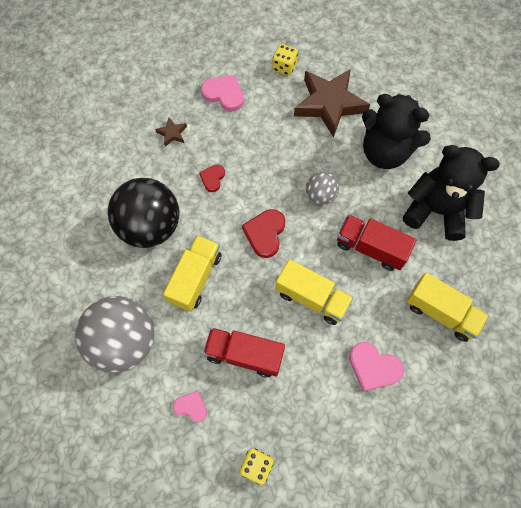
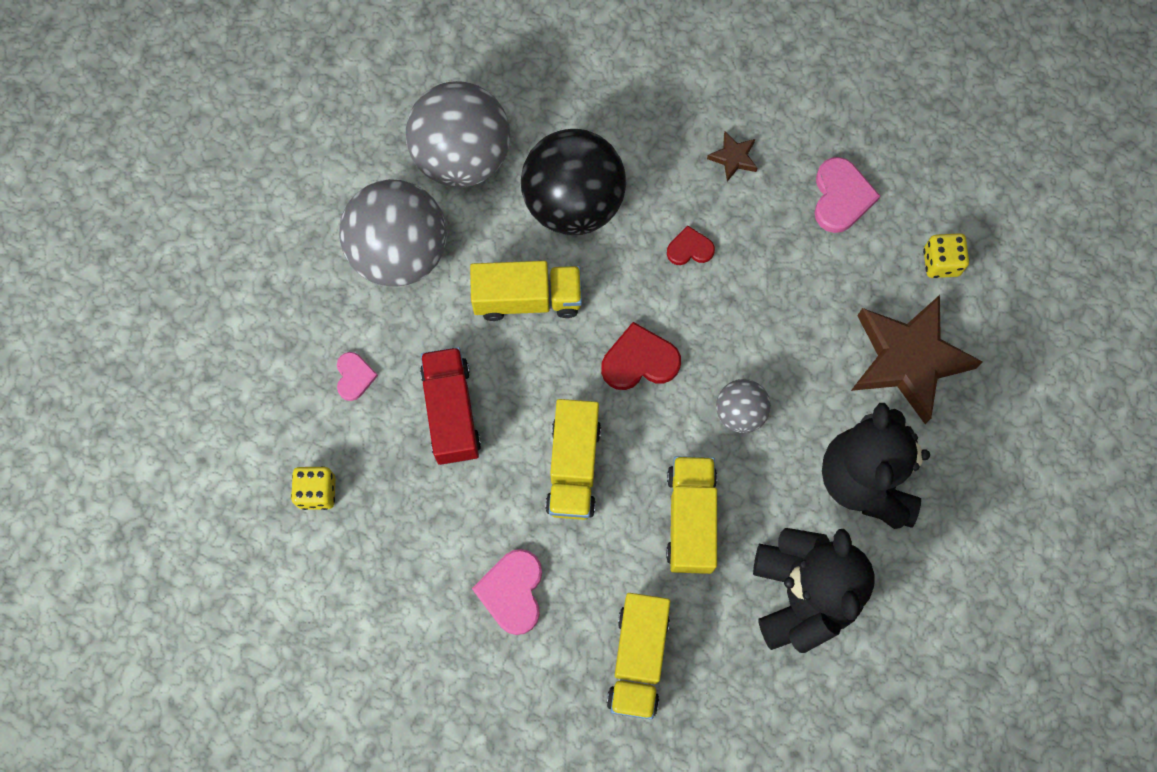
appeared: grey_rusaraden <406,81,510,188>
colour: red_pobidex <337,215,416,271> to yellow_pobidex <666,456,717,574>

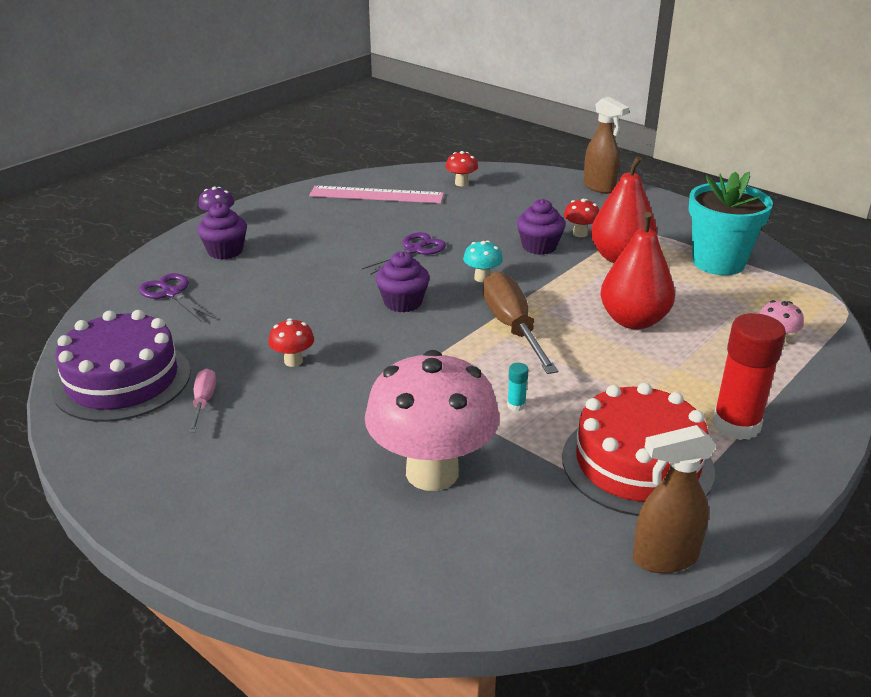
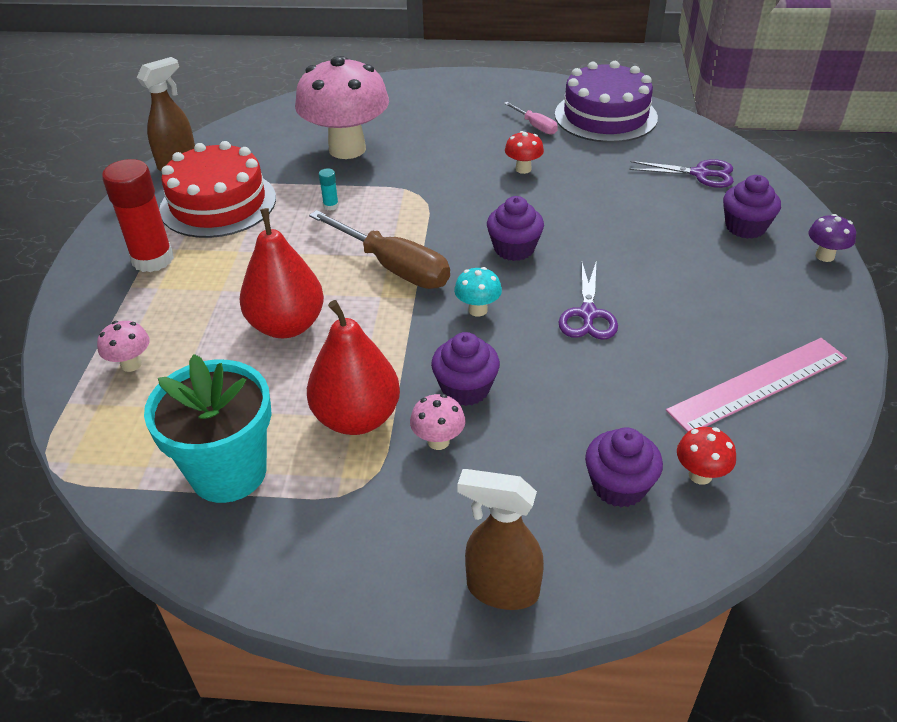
appeared: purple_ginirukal <585,427,663,508>
colour: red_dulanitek <564,199,599,237> to pink_dulanitek <410,394,465,450>

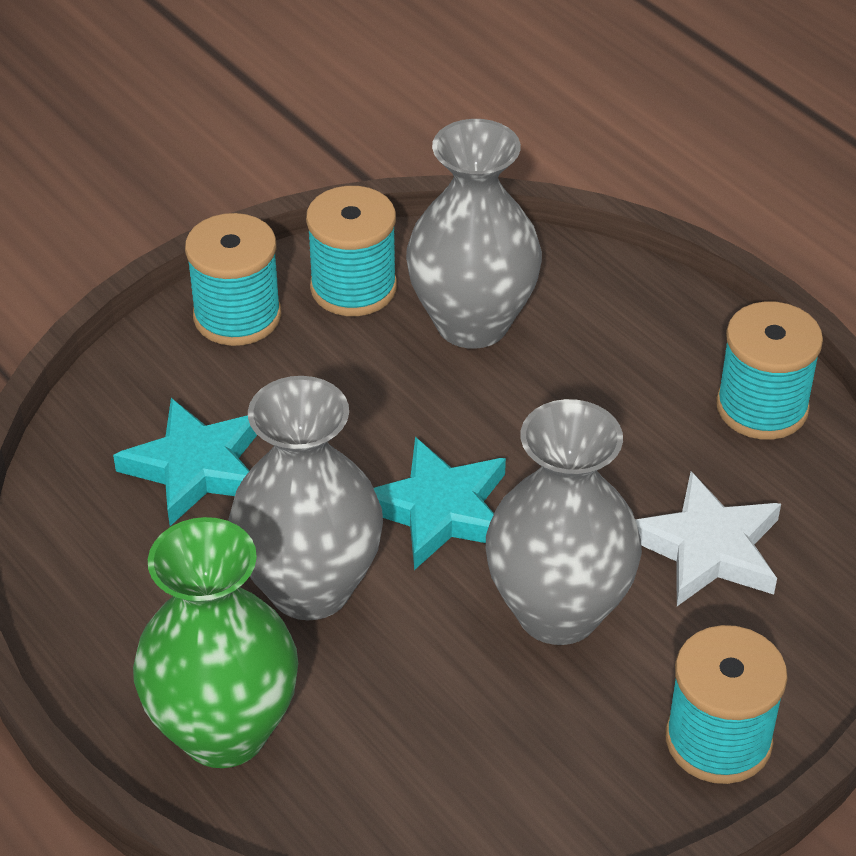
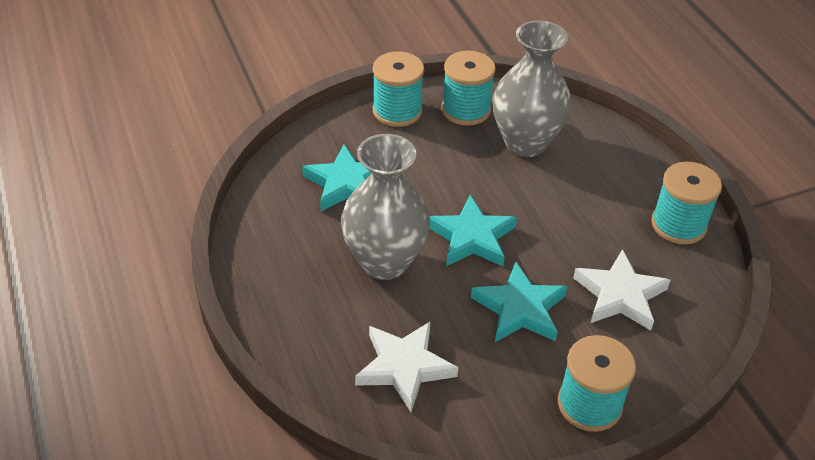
missing: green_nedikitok <133,517,298,768>
appeared: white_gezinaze <355,321,458,412>
exchanged: grey_nedikitok <486,399,642,645> to turquoise_gezinaze <471,262,568,342>

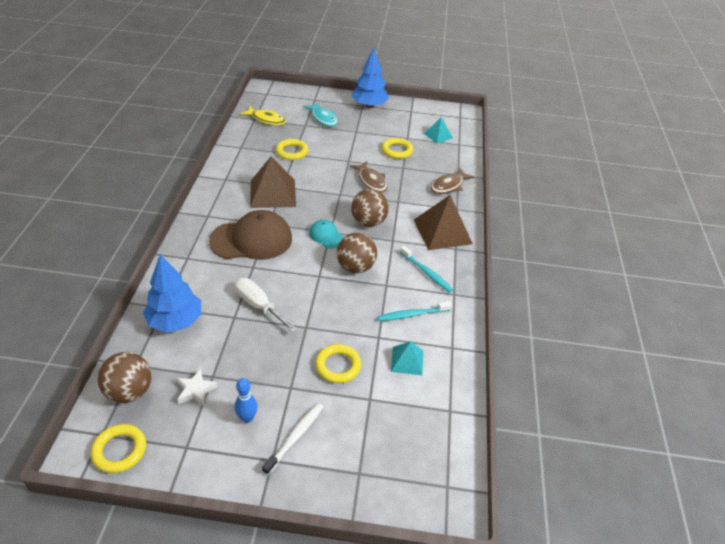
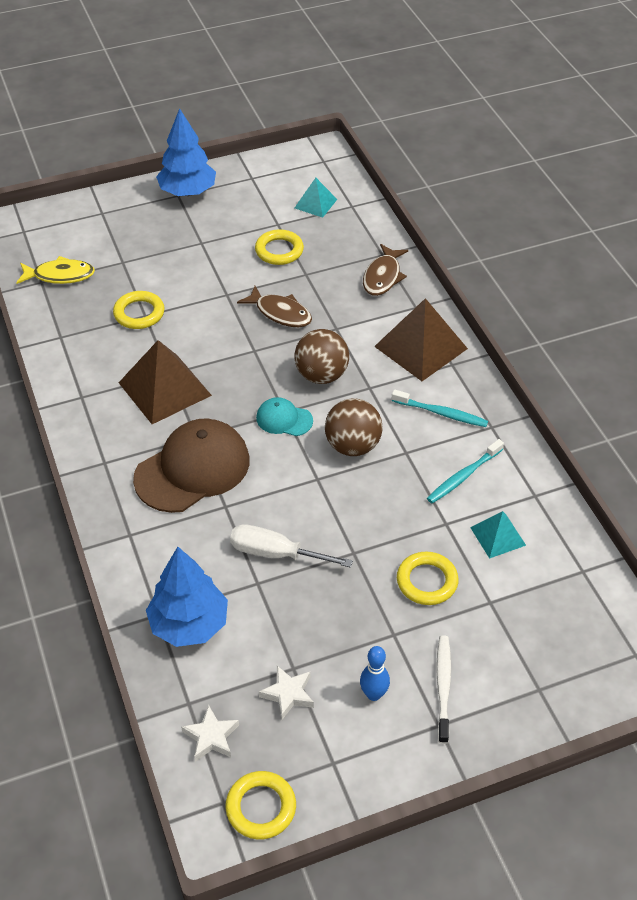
missing: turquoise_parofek <303,102,338,127>
exchanged: brown_rusaraden <98,352,152,403> to white_gezinaze <181,705,239,762>

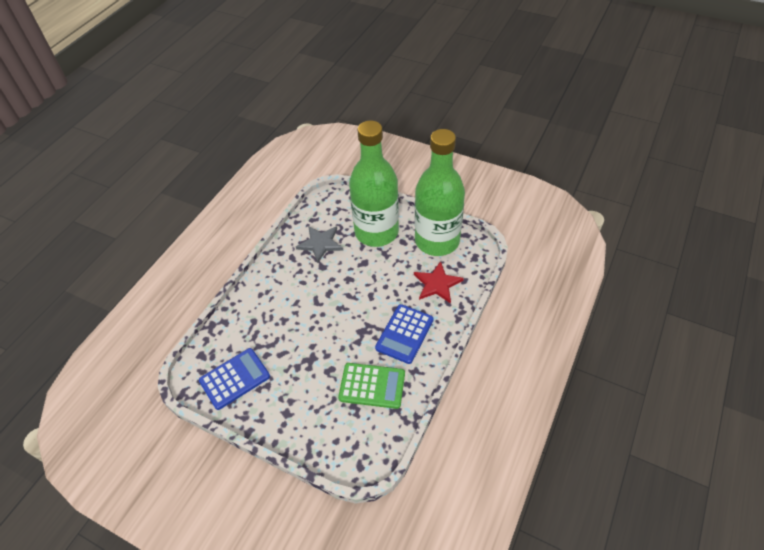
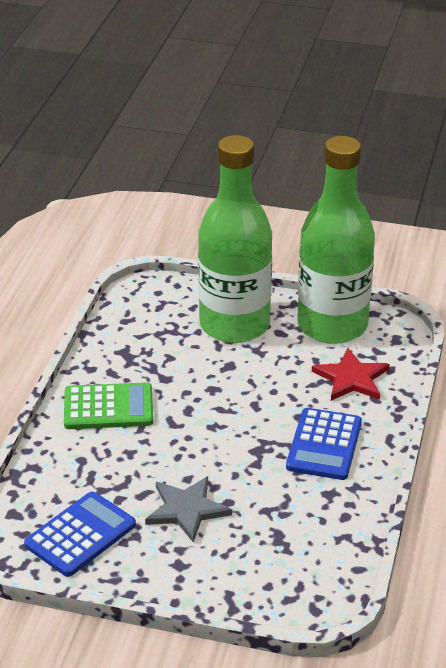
relocated: grey_gezinaze <296,226,343,263> to <145,476,232,543>; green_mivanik <338,363,405,409> to <64,382,153,429>

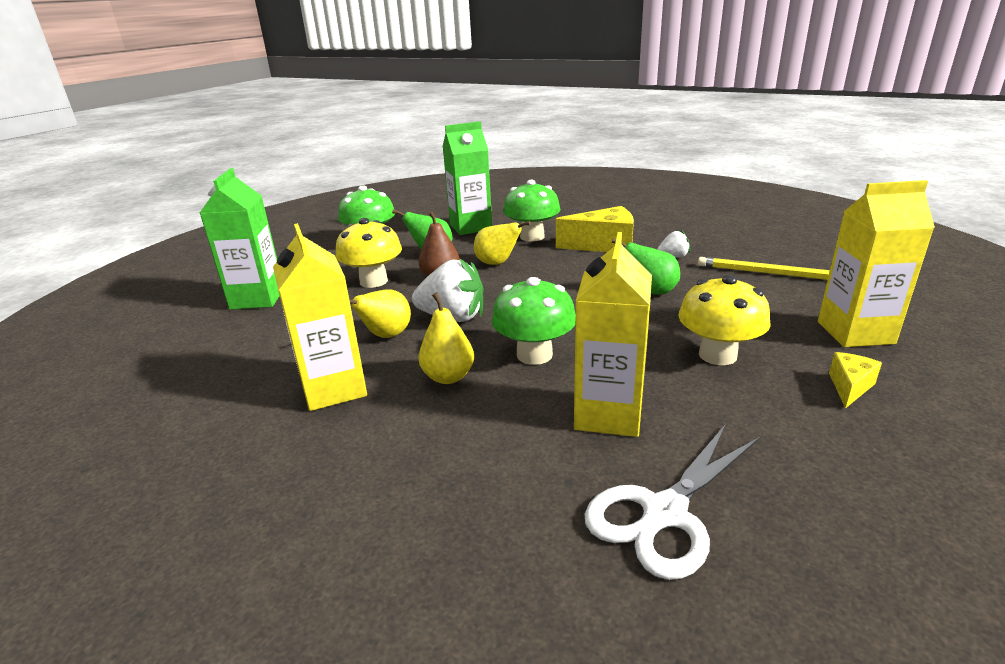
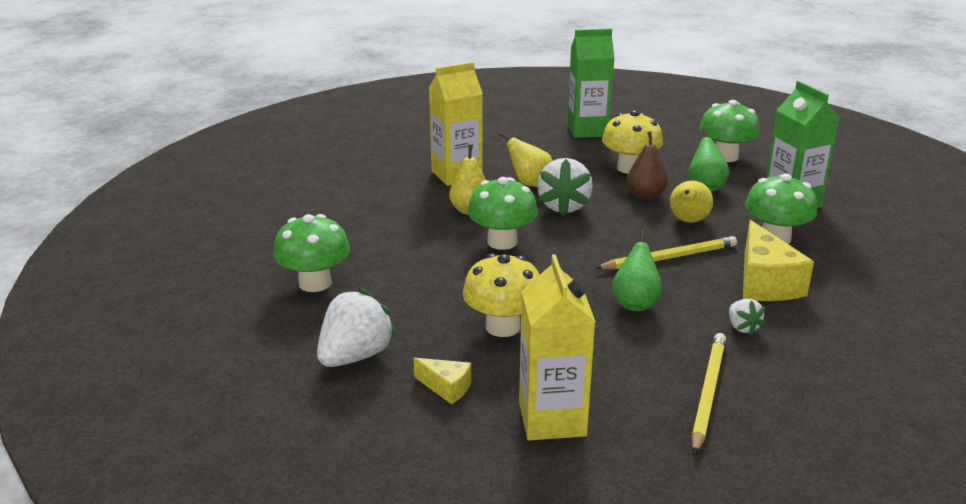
missing: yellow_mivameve <574,232,652,437>
appeared: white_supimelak <317,288,397,367>; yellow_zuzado <596,236,737,270>
exchanged: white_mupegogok <584,424,760,580> to green_dulanitek <273,214,350,292>

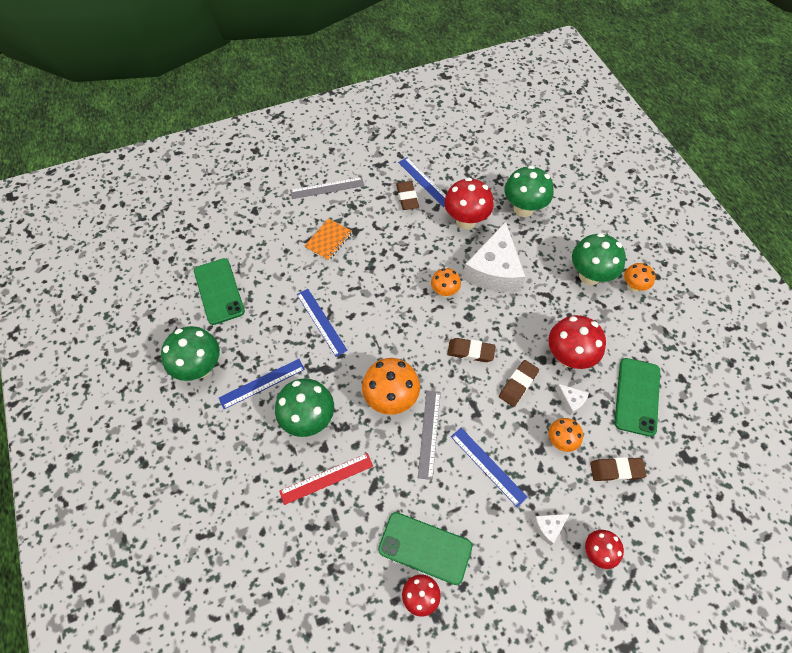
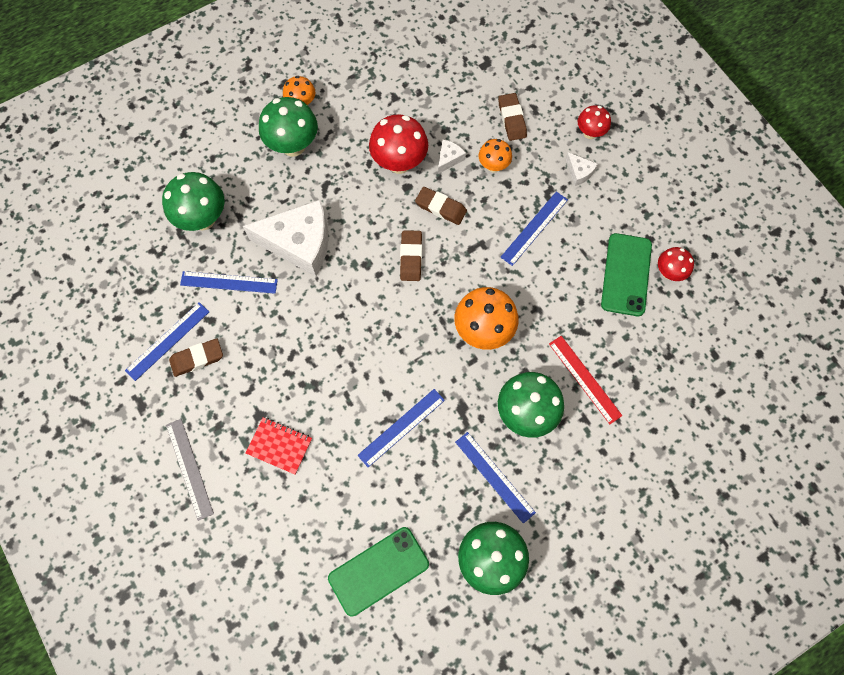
missing: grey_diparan <418,391,441,480>; orange_dulanitek <431,268,461,297>; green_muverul <614,358,660,437>
exchanged: red_dulanitek <444,177,494,229> to blue_diparan <180,271,278,294>
colour: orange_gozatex <304,218,352,261> to red_gozatex <246,417,312,475>

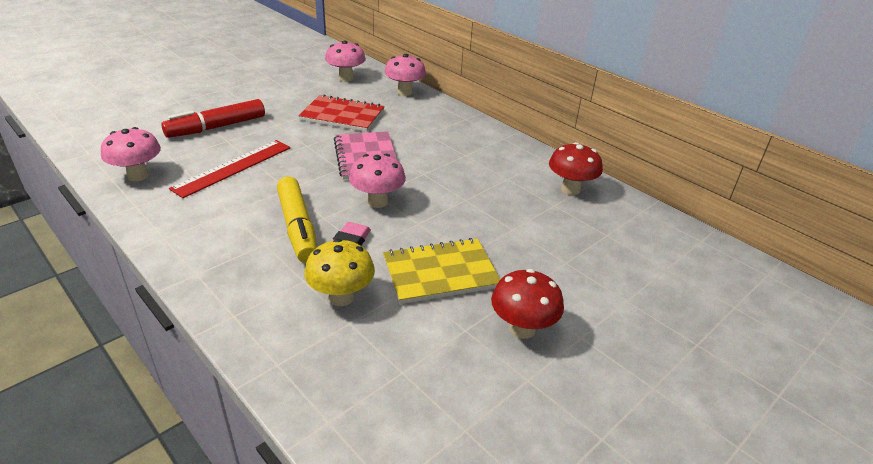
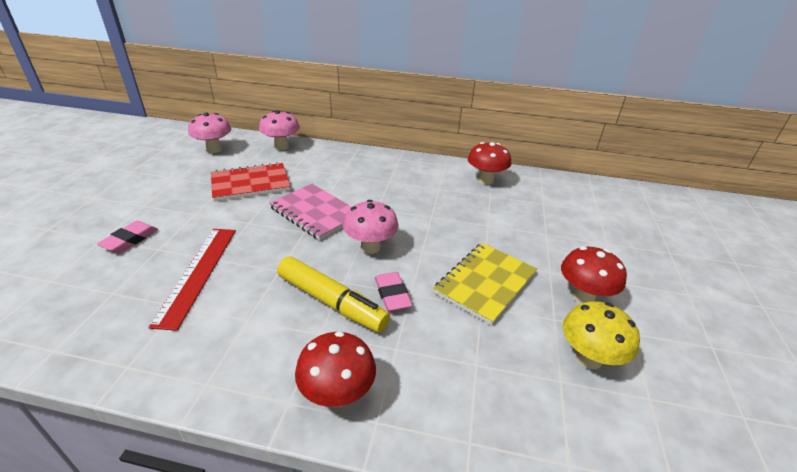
missing: pink_dulanitek <101,127,161,181>
appeared: red_dulanitek <295,331,376,407>
relocated: yellow_dulanitek <304,239,375,306> to <563,301,640,369>
exchanged: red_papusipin <161,99,265,138> to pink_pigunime <97,221,158,253>

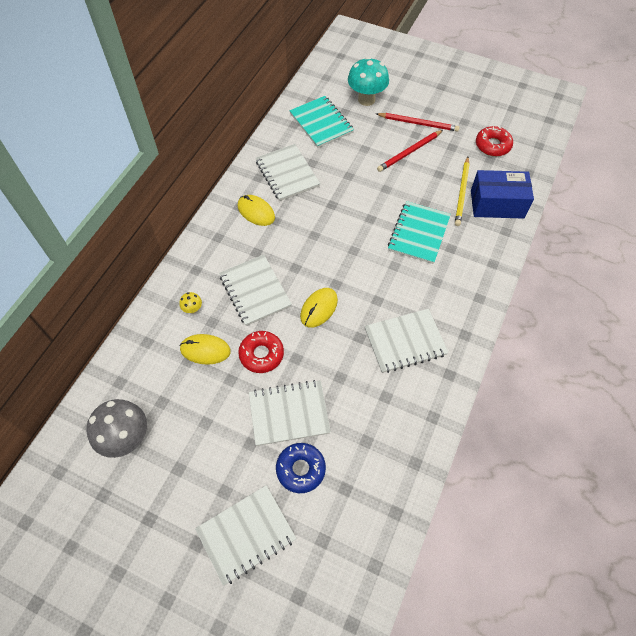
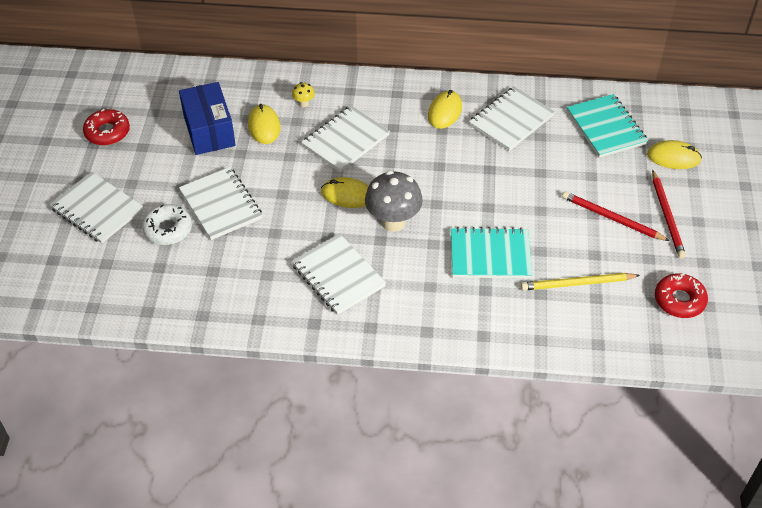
relocated: grey_dulanitek <87,399,147,458> to <365,171,423,232>; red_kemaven <238,331,284,373> to <83,109,130,145>; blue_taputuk <471,170,534,219> to <179,82,236,155>
exchanged: turquoise_dulanitek <348,57,389,106> to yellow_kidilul <647,140,702,169>
colour: blue_kemaven <276,443,326,493> to white_kemaven <142,204,192,245>
spun: turquoise_gozatex <290,96,354,148> = <567,94,648,158> 60 degrees counterclockwise

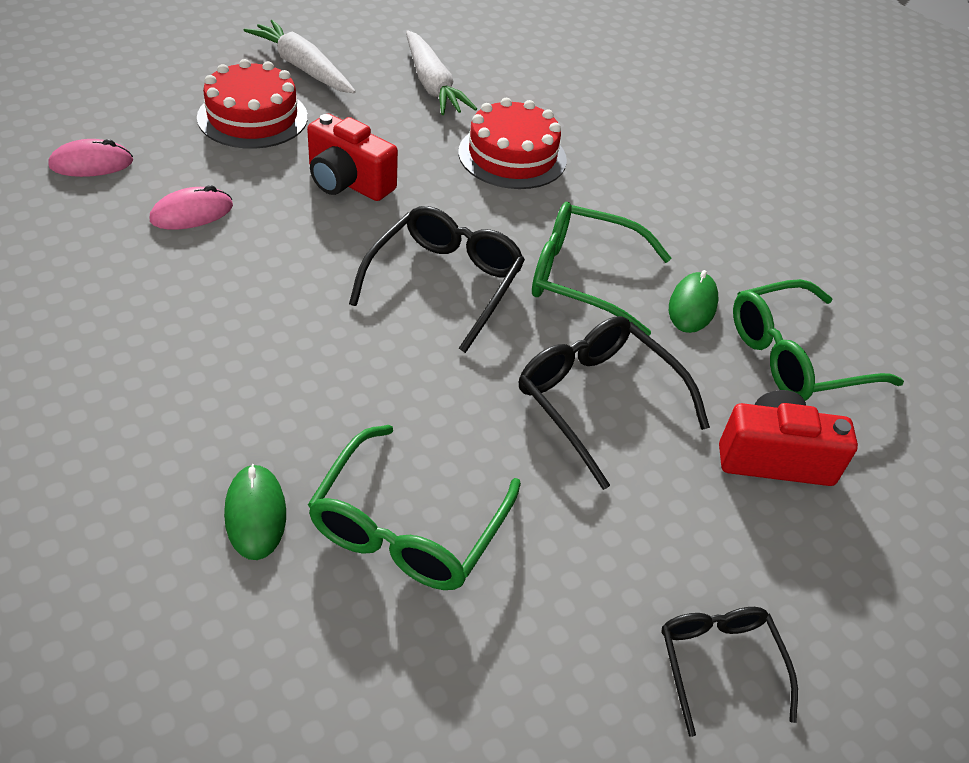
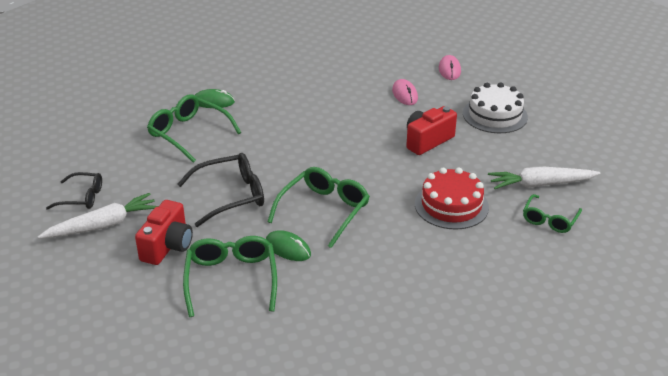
missing: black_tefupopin <349,206,525,353>
appeared: green_tefupopin <523,194,582,233>
relocated: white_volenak <244,20,356,93> to <38,193,159,238>
colour: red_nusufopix <197,59,308,149> to white_nusufopix <463,82,528,133>

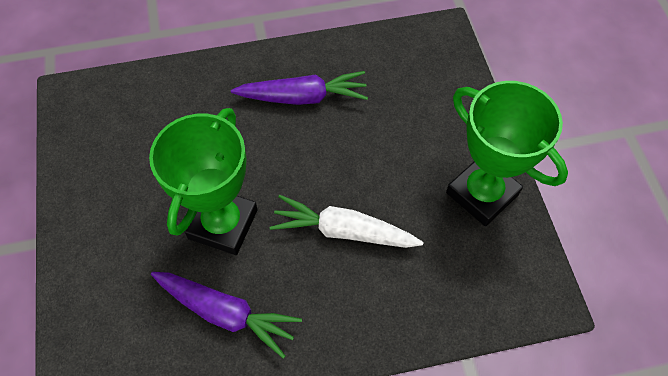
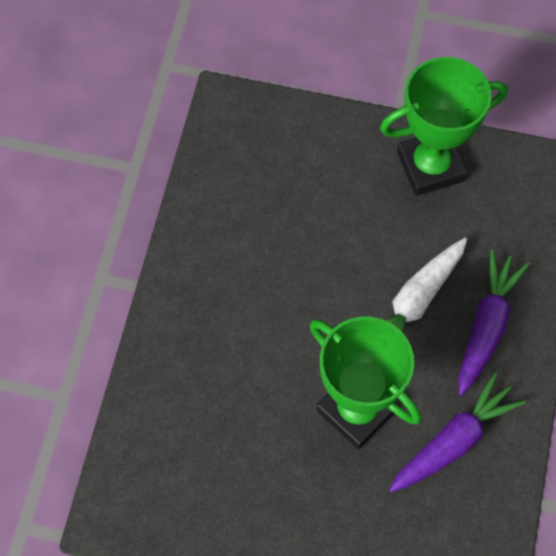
relocated: purple_volenak <231,71,368,105> to <459,250,530,396>

